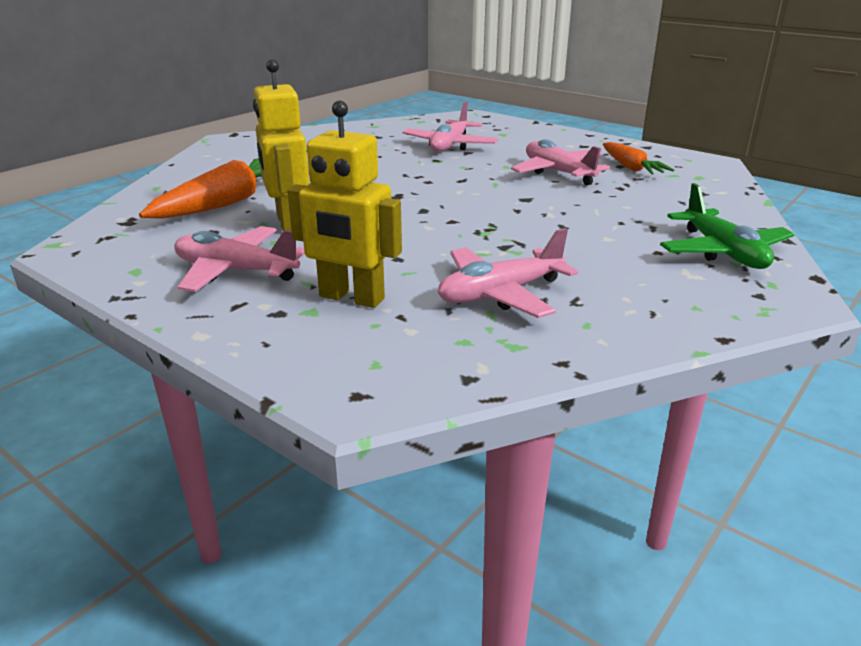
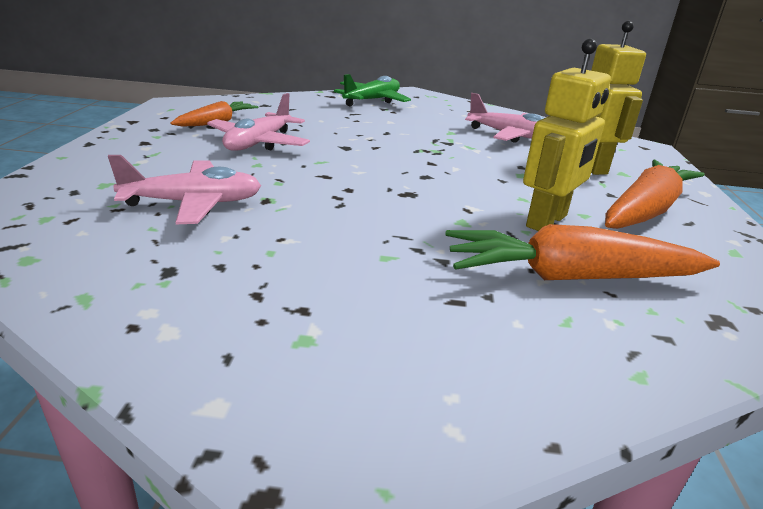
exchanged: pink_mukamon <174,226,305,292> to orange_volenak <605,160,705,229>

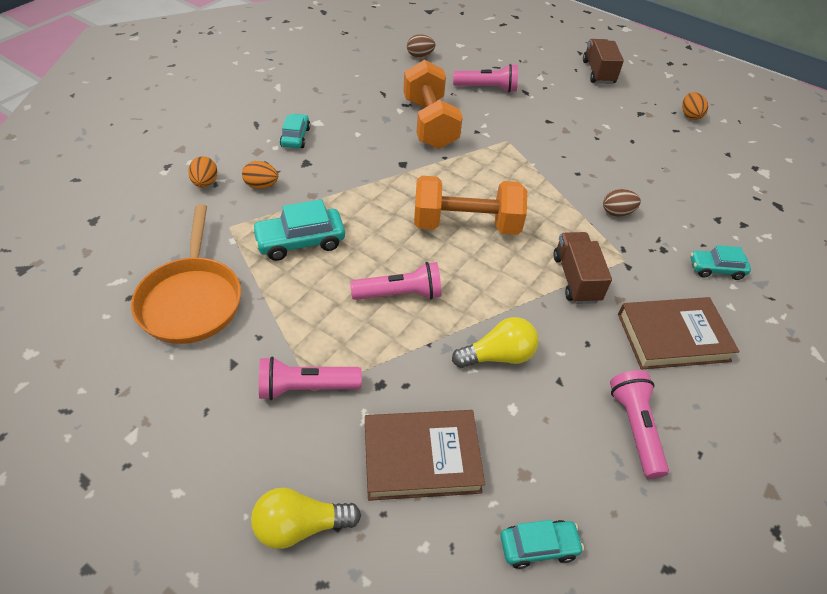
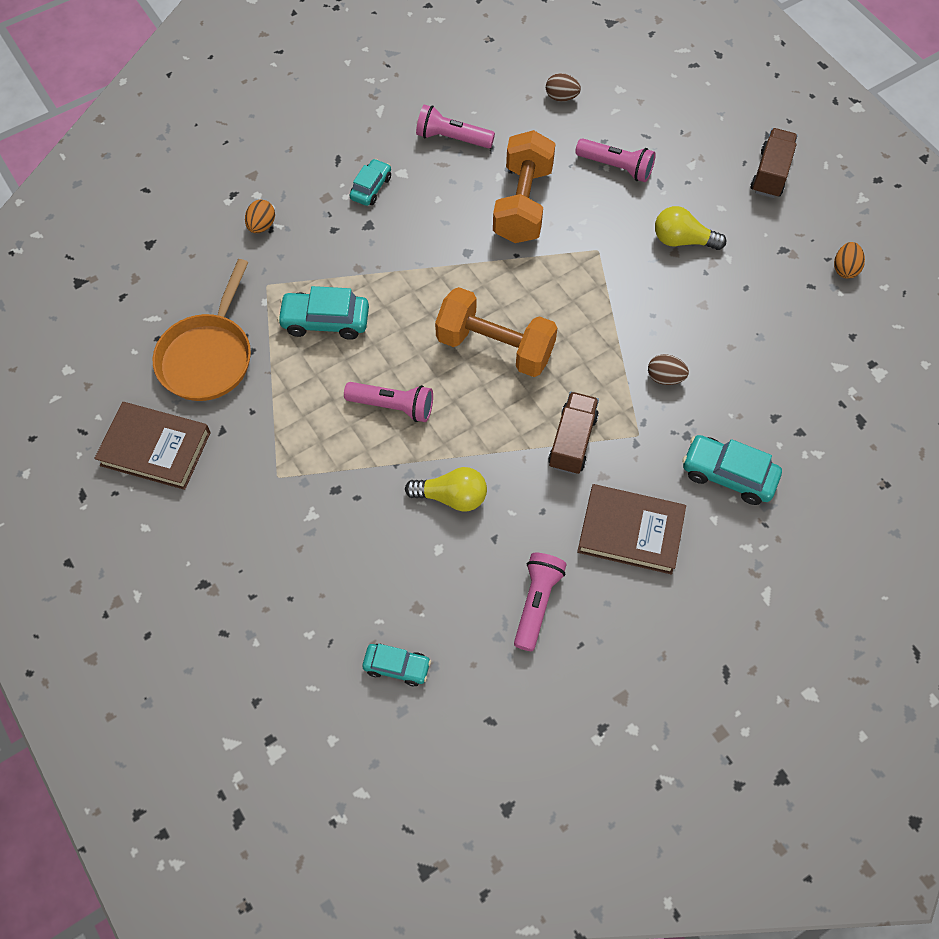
missing: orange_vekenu <242,161,278,189>
relocated: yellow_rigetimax <251,487,361,549> to <655,206,726,250>; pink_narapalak <259,357,362,400> to <416,104,495,148>; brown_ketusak <365,410,485,501> to <94,402,211,490>
size: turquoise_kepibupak <690,245,751,280> = <682,435,782,505> x1.56

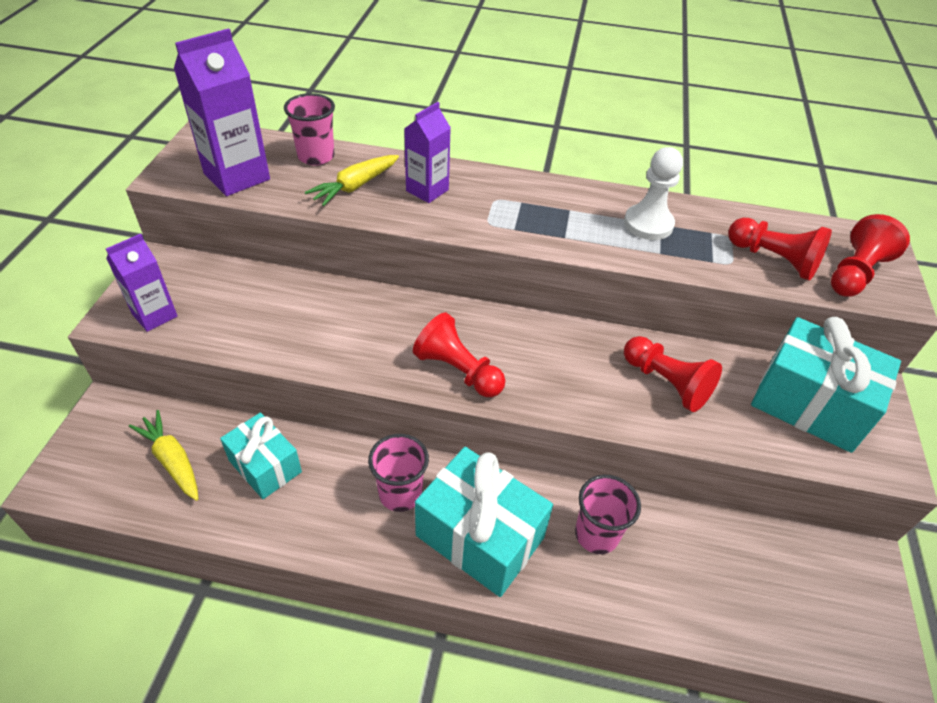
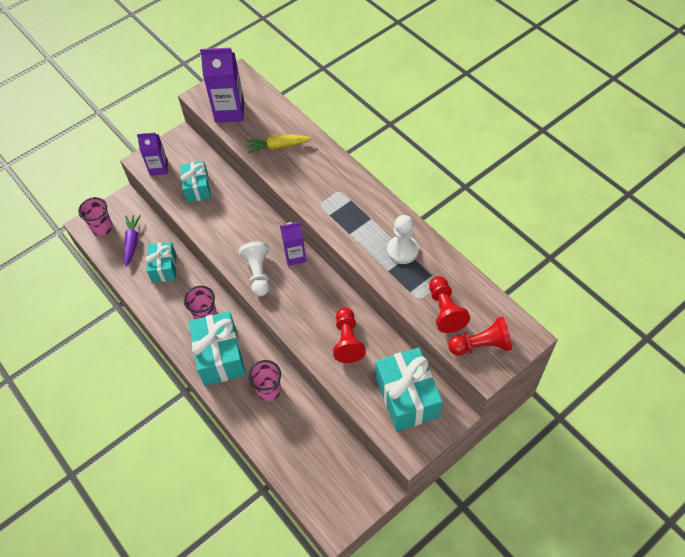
appeared: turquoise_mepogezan <180,161,211,202>
relocated: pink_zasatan <284,93,335,166> to <78,197,113,236>; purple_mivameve <404,102,451,203> to <280,222,306,266>
colour: yellow_volenak <129,410,198,501> to purple_volenak <124,214,141,267>; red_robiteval <413,313,505,397> to white_robiteval <239,241,269,296>

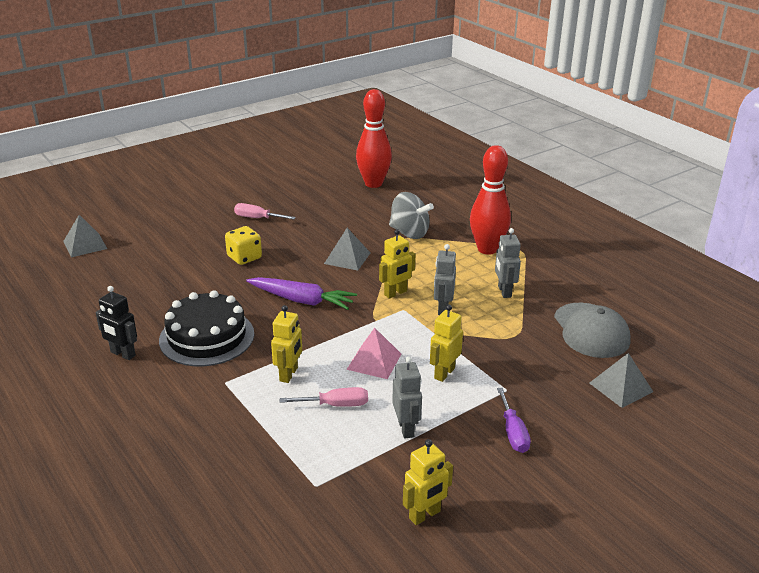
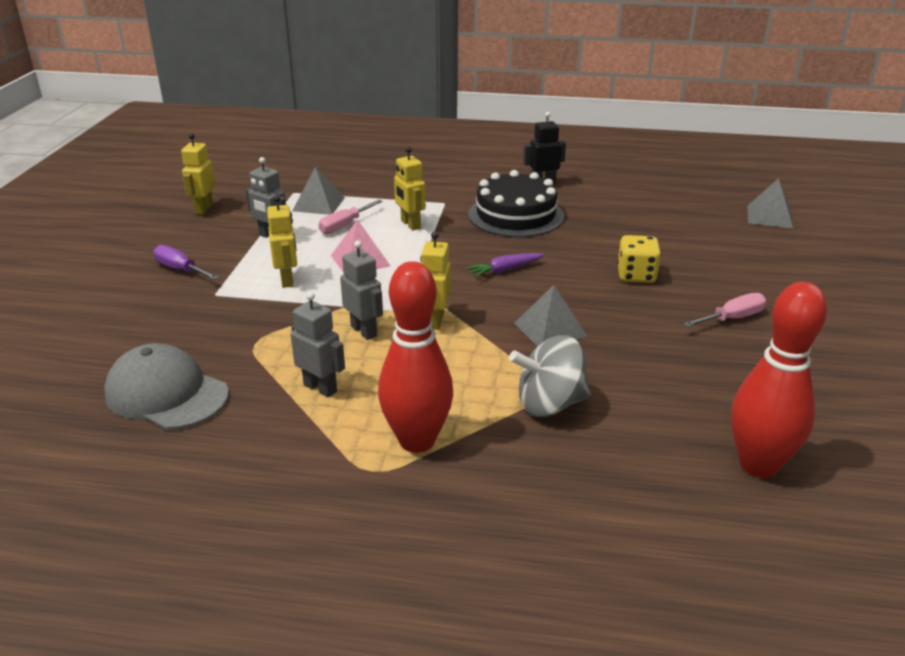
relocated: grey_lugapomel <589,353,653,408> to <292,166,345,215>
size: purple_volenak <246,277,357,310> = <466,253,545,278> x0.60

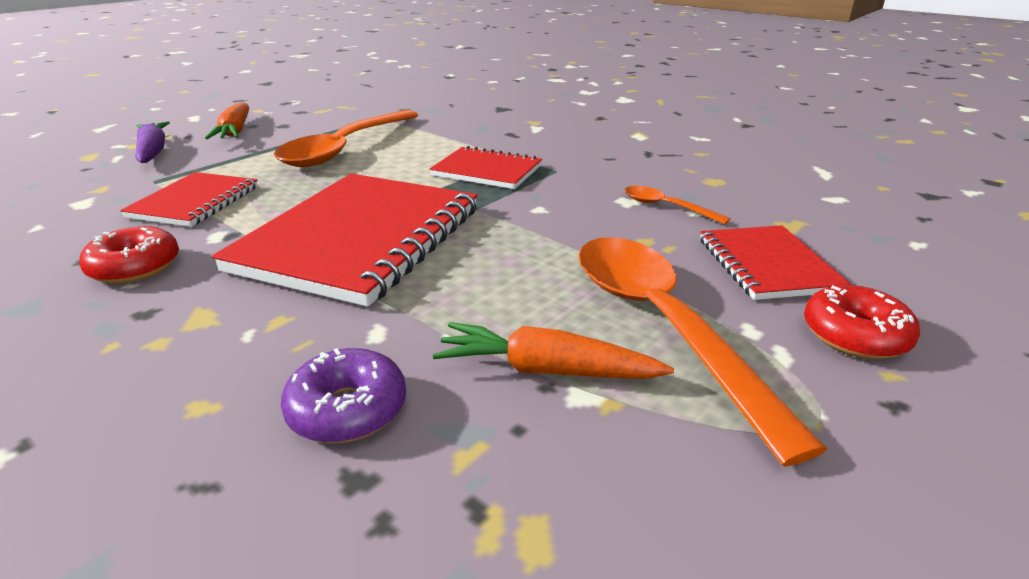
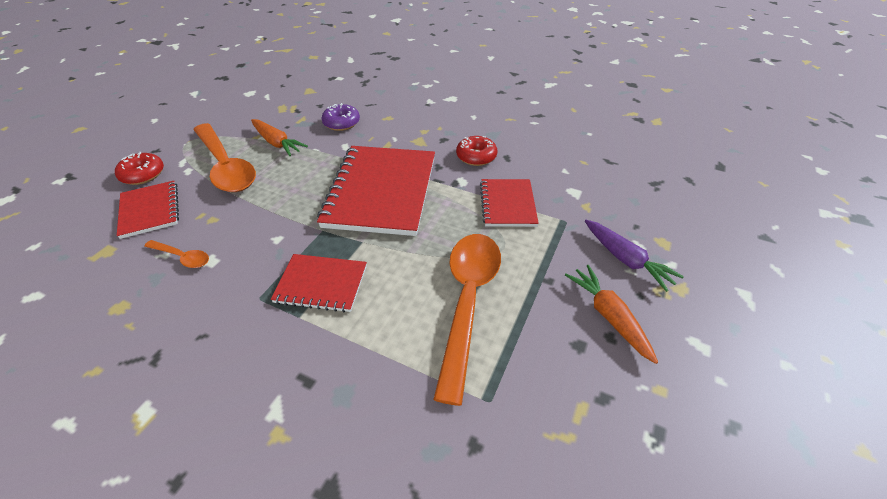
spun: orange_volenak <433,322,674,379> = <251,119,308,156> 45 degrees clockwise

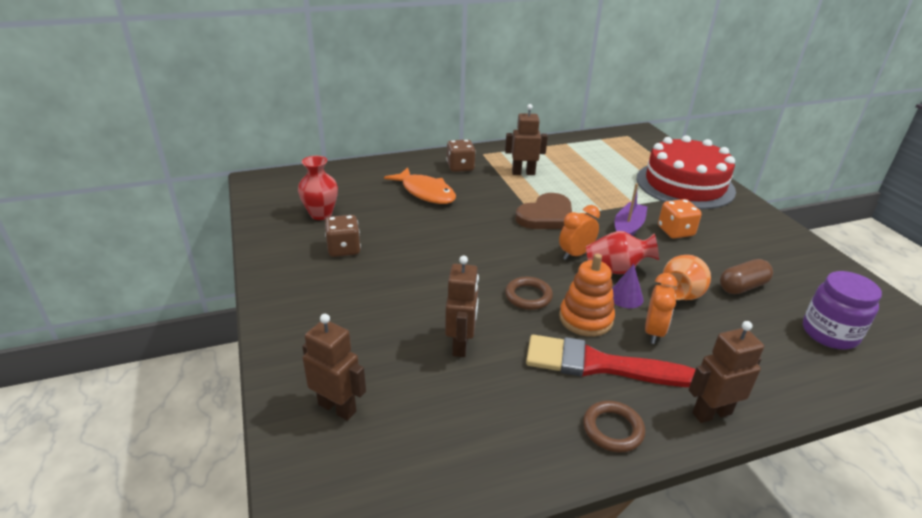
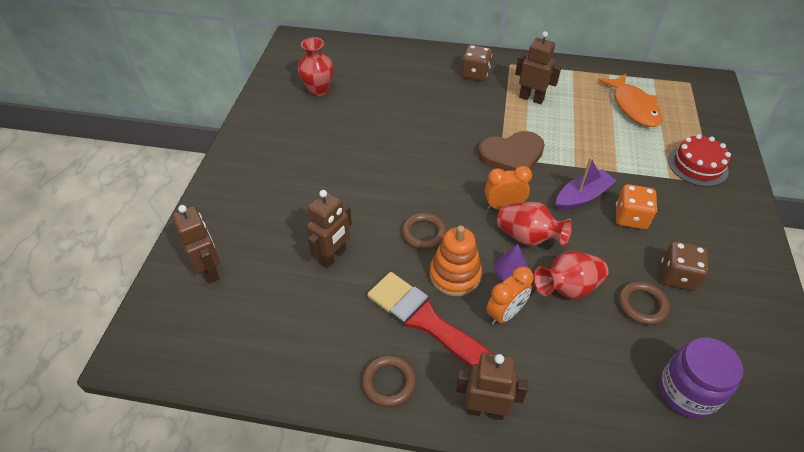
relocated: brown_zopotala <325,215,361,257> to <661,241,708,291>; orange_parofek <384,167,456,204> to <598,74,662,127>
exchanged: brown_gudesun <720,259,773,294> to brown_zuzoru <618,281,670,325>
colour: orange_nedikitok <661,255,711,300> to red_nedikitok <533,251,608,299>
size: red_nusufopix <637,135,736,209> = <668,134,731,186> x0.53

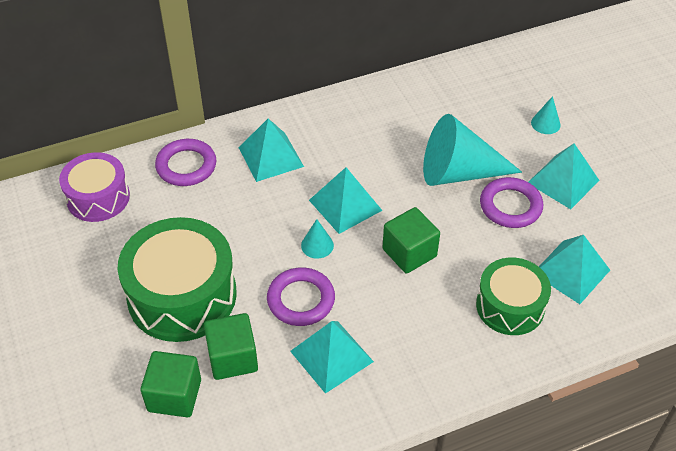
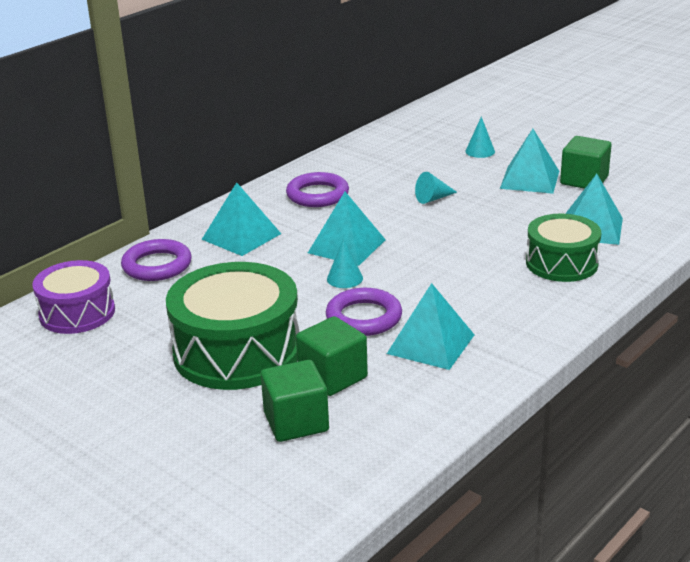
relocated: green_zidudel <382,207,440,273> to <560,136,612,189>; purple_zuzoru <480,177,543,228> to <286,172,349,207>
size: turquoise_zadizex <423,114,522,186> = <415,172,457,204> x0.42

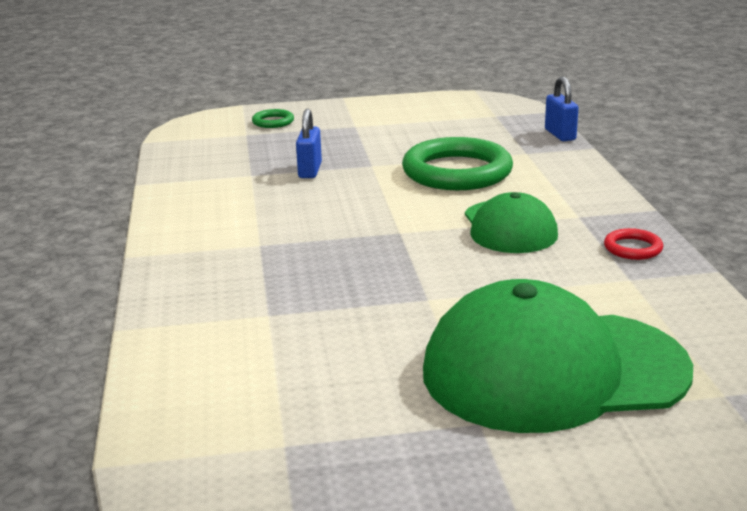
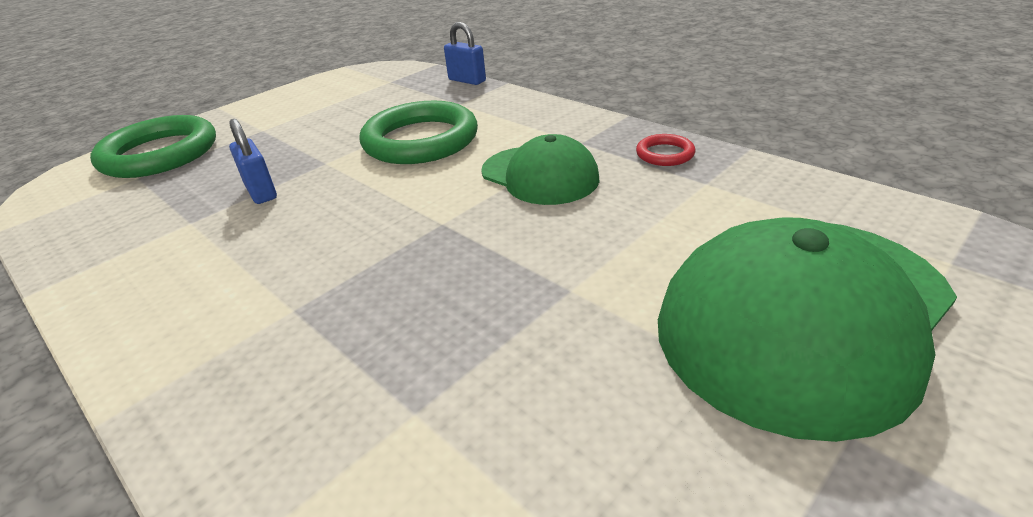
size: green_zuzoru <252,109,294,128> = <90,115,216,178> x2.27

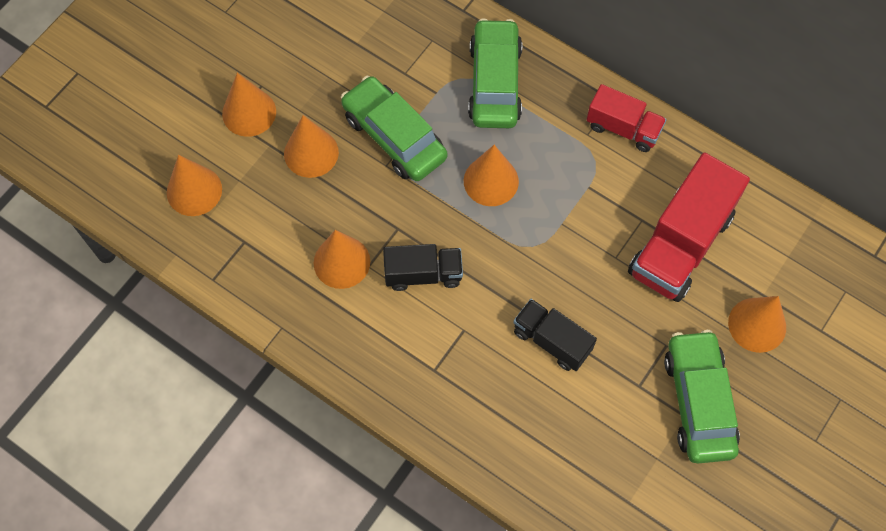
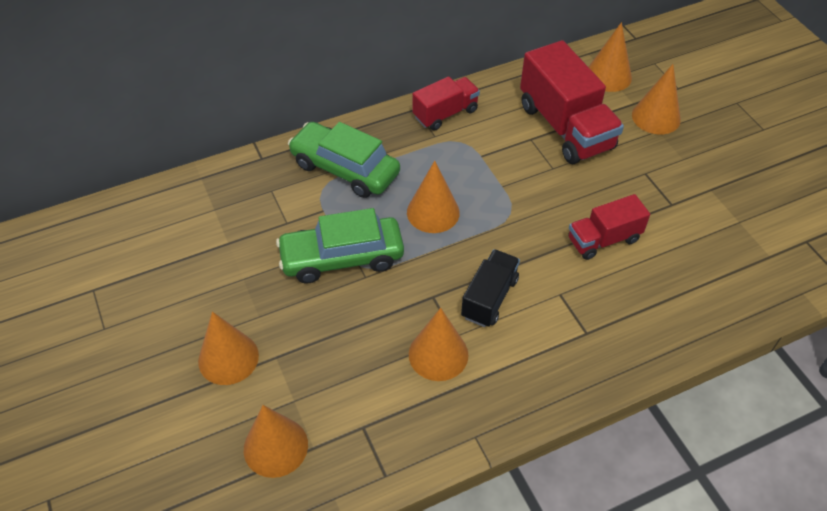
missing: green_kepibupak <664,330,740,463>
relocated: orange_zadizex <284,115,339,178> to <588,22,632,92>
colour: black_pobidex <513,299,597,371> to red_pobidex <568,194,650,260>

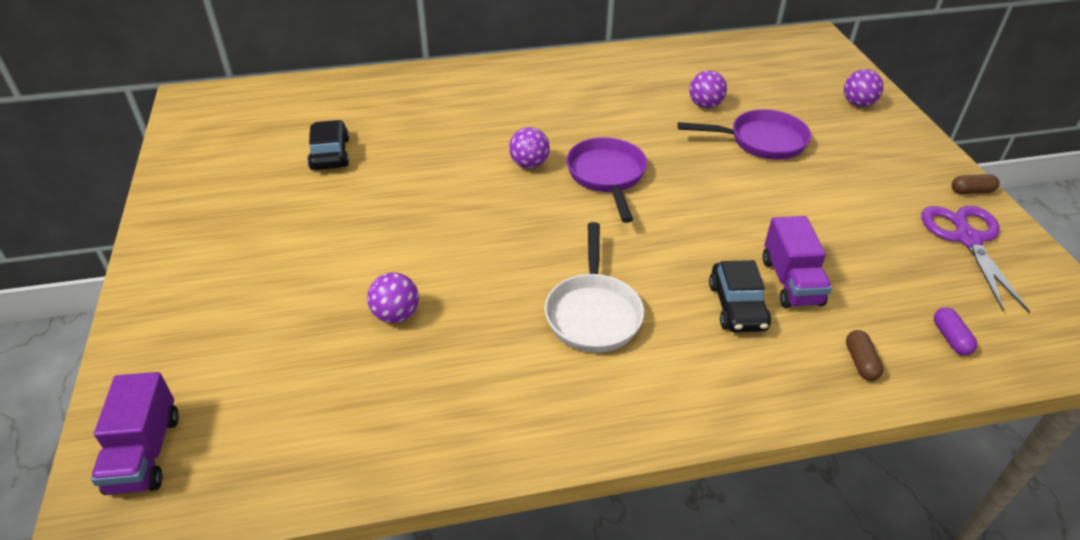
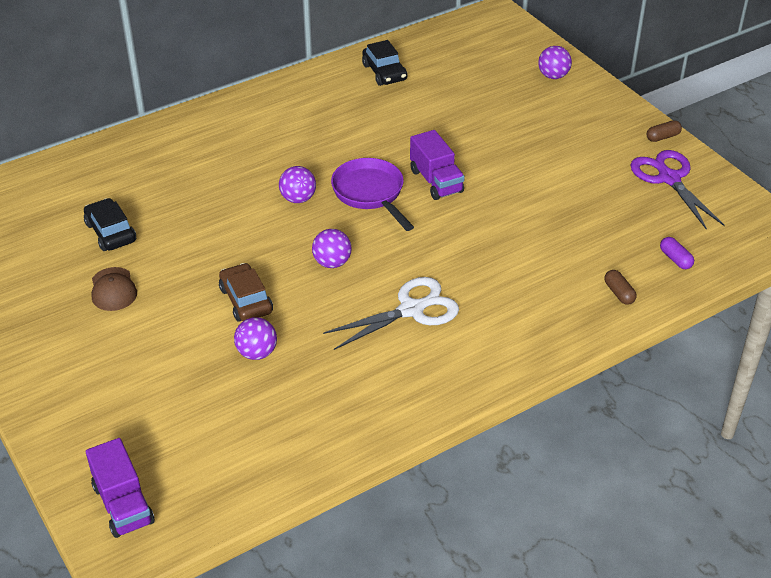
missing: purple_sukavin <678,109,811,160>
appeared: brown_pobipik <92,267,137,311>; brown_kepibupak <219,263,273,322>
relocated: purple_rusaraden <689,70,727,108> to <312,229,352,268>; black_kepibupak <709,260,771,332> to <362,40,407,86>; purple_pobidex <762,216,832,308> to <410,130,465,200>
exchanged: white_sukavin <545,222,644,353> to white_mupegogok <323,277,459,350>

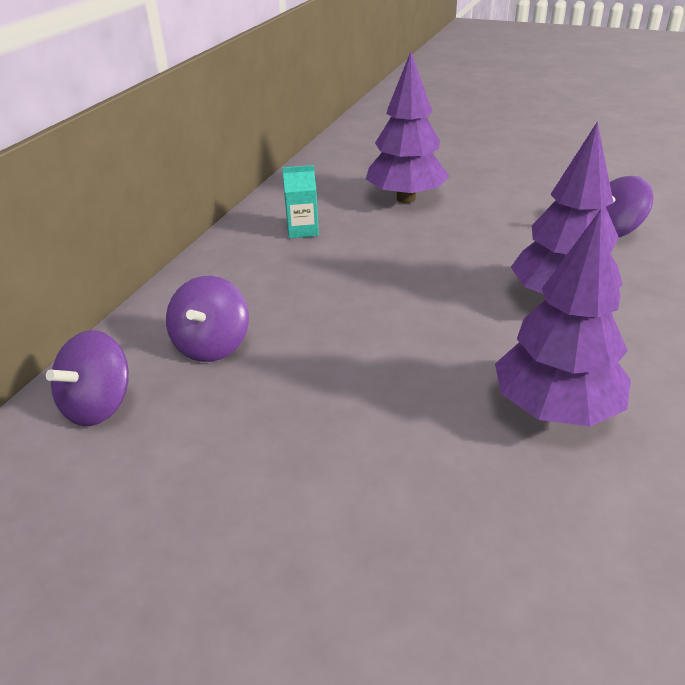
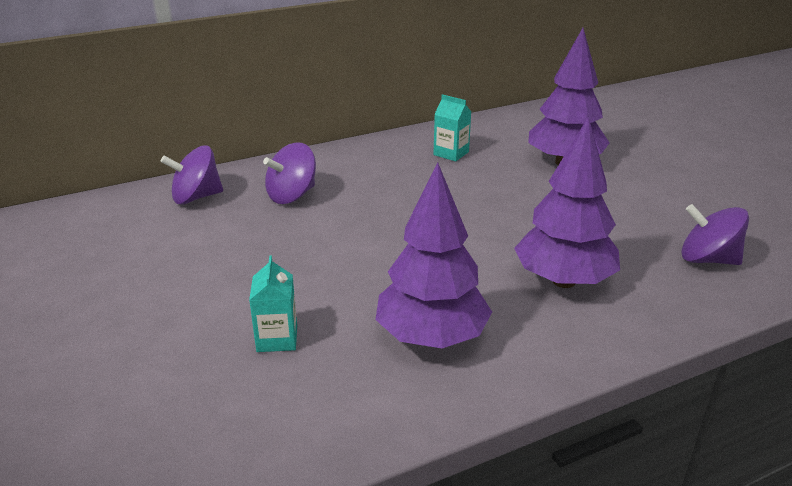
appeared: turquoise_mivameve <249,256,297,352>

